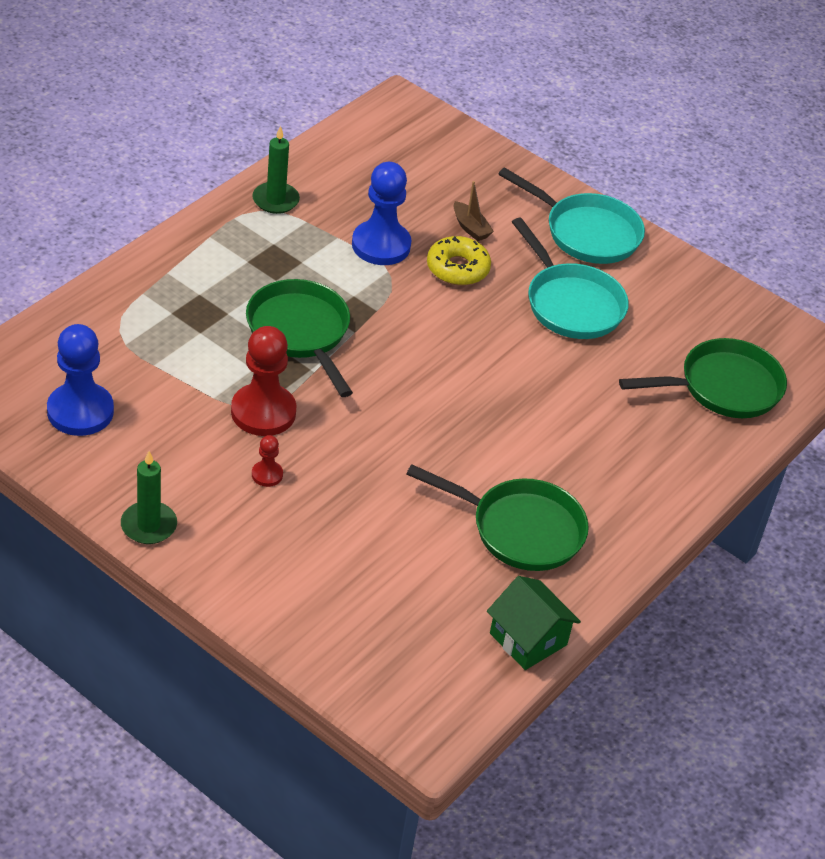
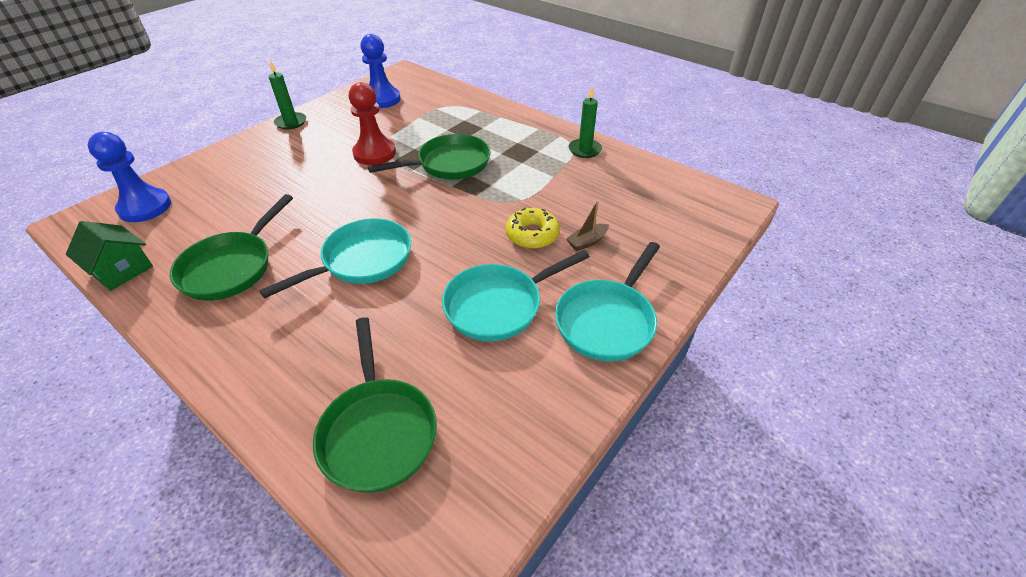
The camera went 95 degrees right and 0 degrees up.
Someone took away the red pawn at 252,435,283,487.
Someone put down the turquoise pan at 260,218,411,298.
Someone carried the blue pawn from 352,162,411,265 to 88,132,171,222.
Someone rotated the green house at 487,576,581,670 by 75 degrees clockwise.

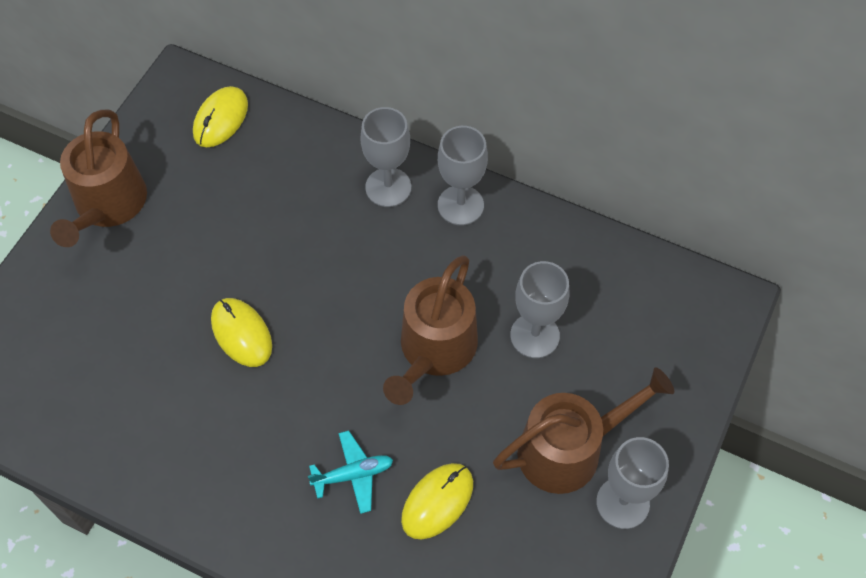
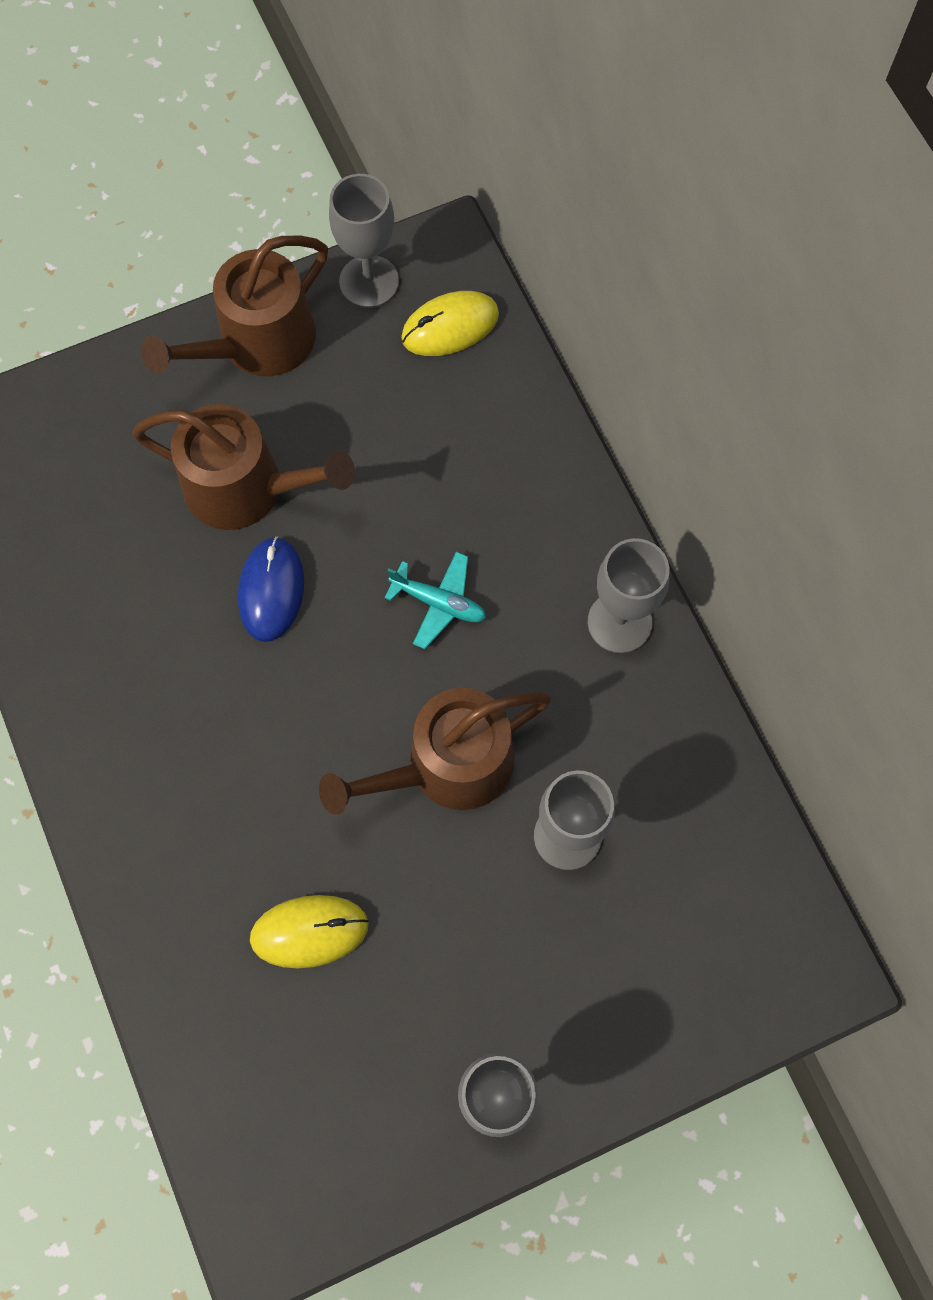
The camera went 40 degrees right and 10 degrees up.
Someone carried the turquoise plane from 308,431,393,514 to 384,552,486,649.
Someone carried the grey goblet from 360,107,411,207 to 329,174,399,308.
Someone carried the brown watering can from 493,367,674,494 to 132,404,355,530.
Someone repainted the yellow mouse at 211,298,272,367, which became the blue mouse at 238,536,304,642.

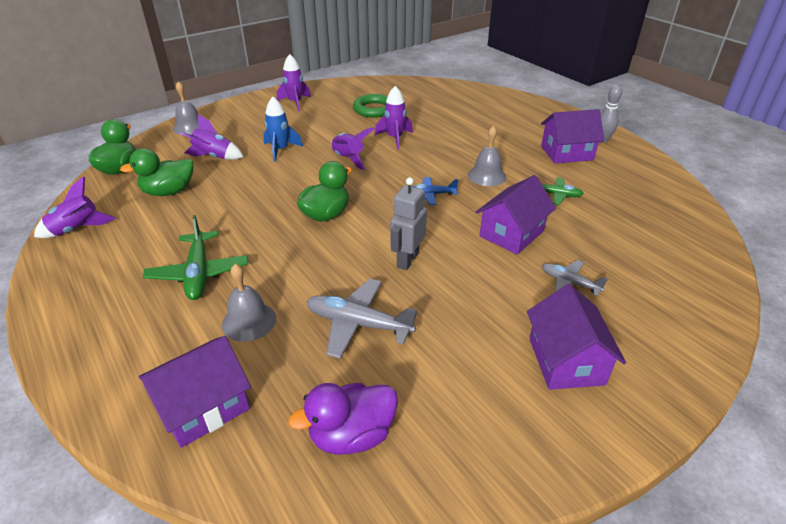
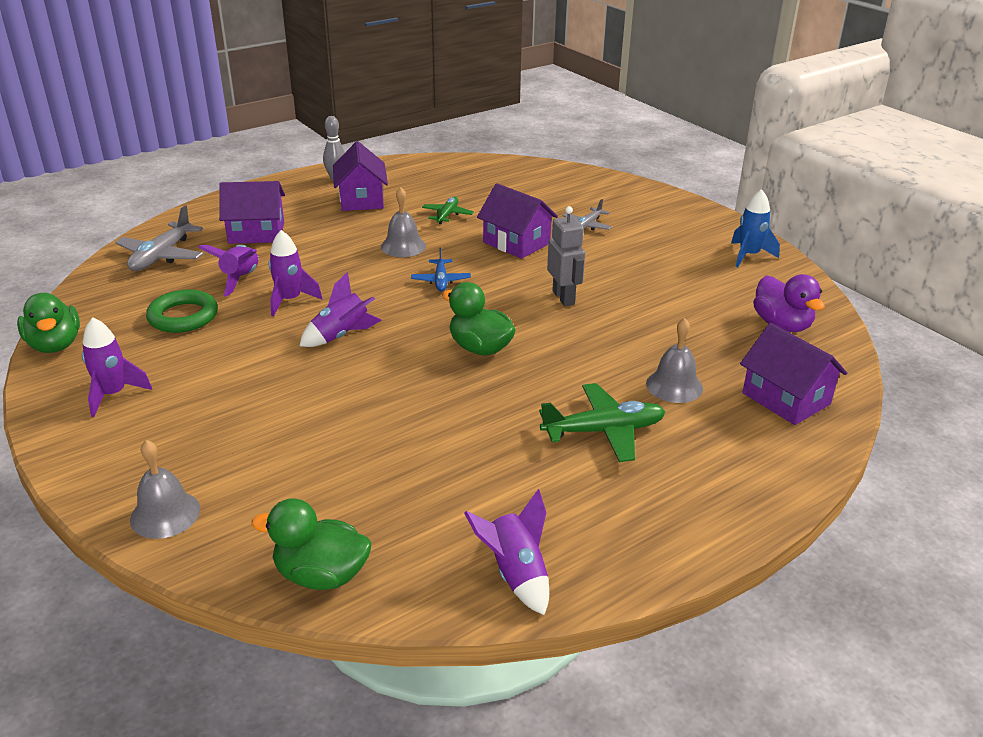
The camera went 90 degrees left and 5 degrees down.
Someone carried the green duck from 120,148,193,196 to 17,293,80,353.
Someone carried the purple rocket from 180,114,244,160 to 198,245,258,296.
Someone carried the blue rocket from 263,97,303,162 to 731,189,780,267.
Someone carried the grey plane from 307,279,418,359 to 115,205,203,271.
Someone carried the purple house from 527,284,626,390 to 219,181,285,244.
Someone rotated the grey robot at 390,177,427,270 by 135 degrees counterclockwise.

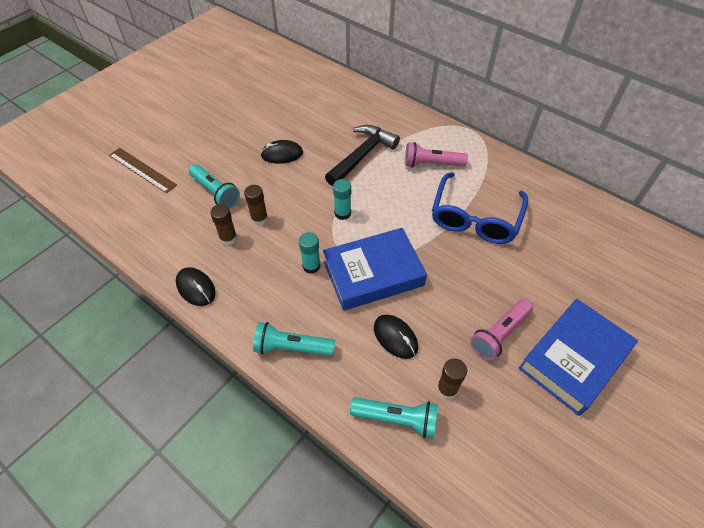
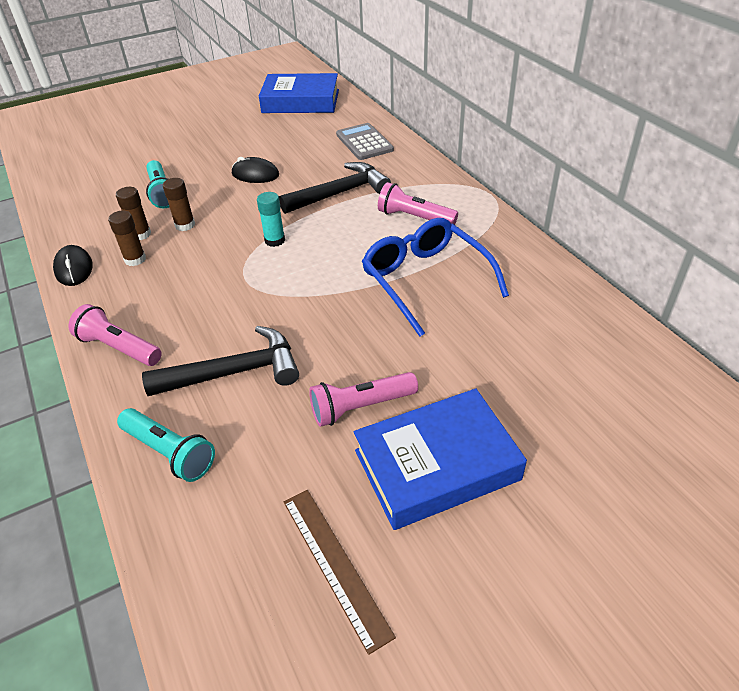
The camera went 25 degrees right and 10 degrees down.
Someone took away the turquoise glue stick at 299,232,320,274.
Someone put down the grey calculator at 336,123,394,160.
Someone carried the brown ruler from 109,148,177,193 to 284,490,396,655.
Someone carried the blue book from 323,228,427,311 to 259,73,339,113.
Someone carried the brown glue stick from 437,358,467,399 to 108,211,146,266.
Someone swapped the black mouse at 374,315,418,359 for the black hammer at 142,326,299,396.
Someone repainted the turquoise flashlight at 253,322,335,356, which became the pink flashlight at 68,304,162,366.
Someone rotated the blue glasses at 432,172,528,244 by 105 degrees clockwise.

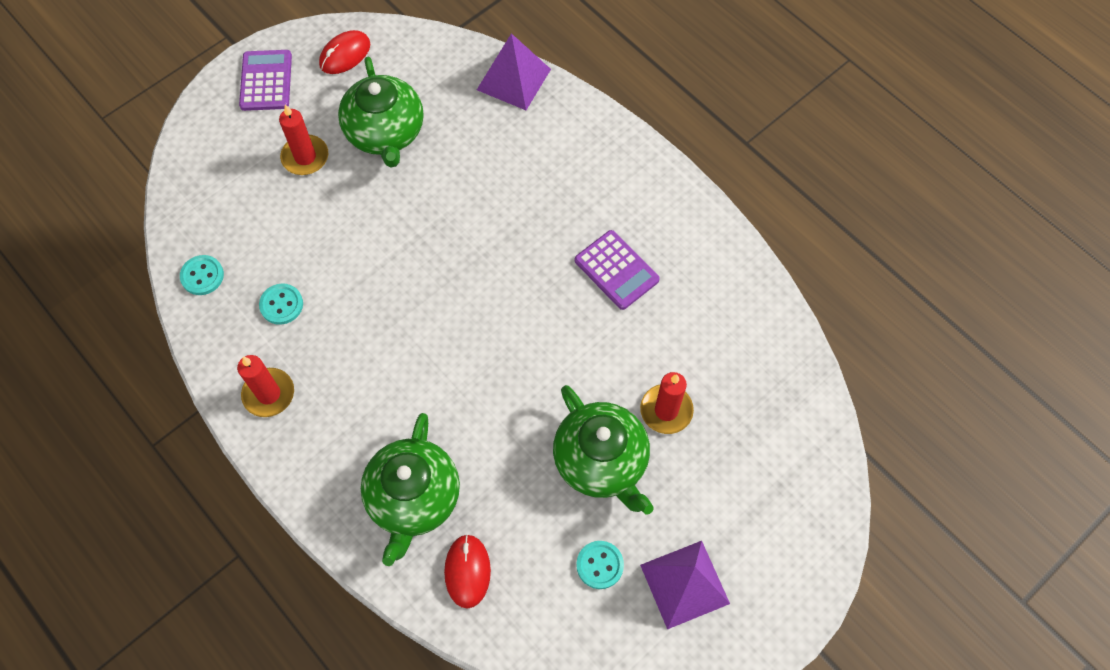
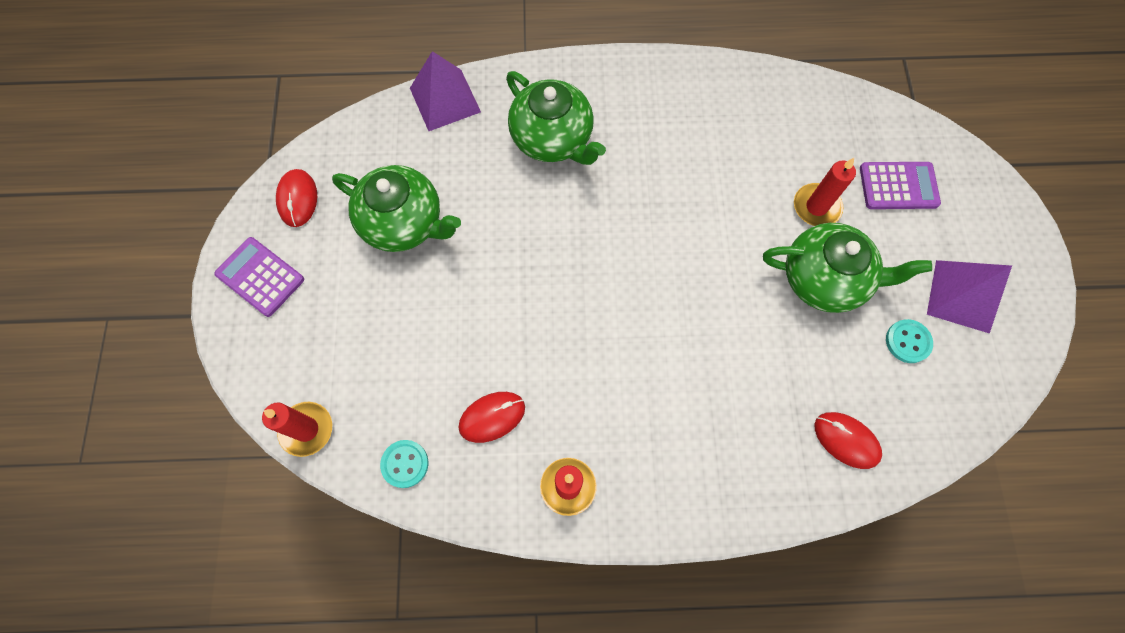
The camera went 50 degrees left and 5 degrees up.
Someone carried the red candle from 279,104,328,175 to 262,402,332,457.
Someone carried the green teapot from 361,413,460,566 to 506,71,606,165.
Someone carried the purple calculator from 575,230,660,310 to 860,162,941,209.
Someone swapped the turquoise button at 259,284,303,325 for the red mouse at 458,392,525,443.

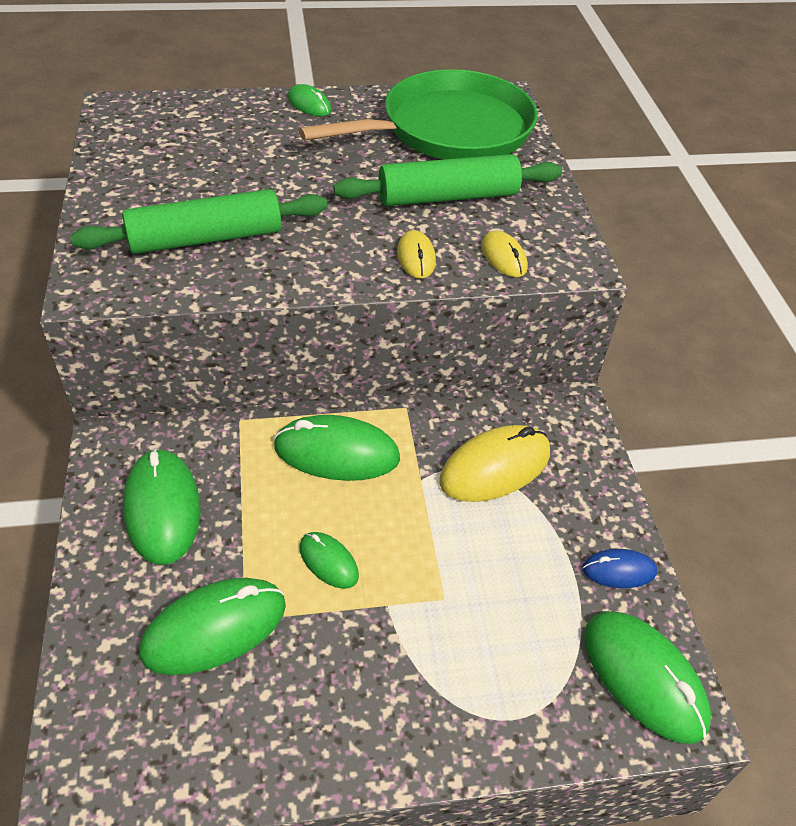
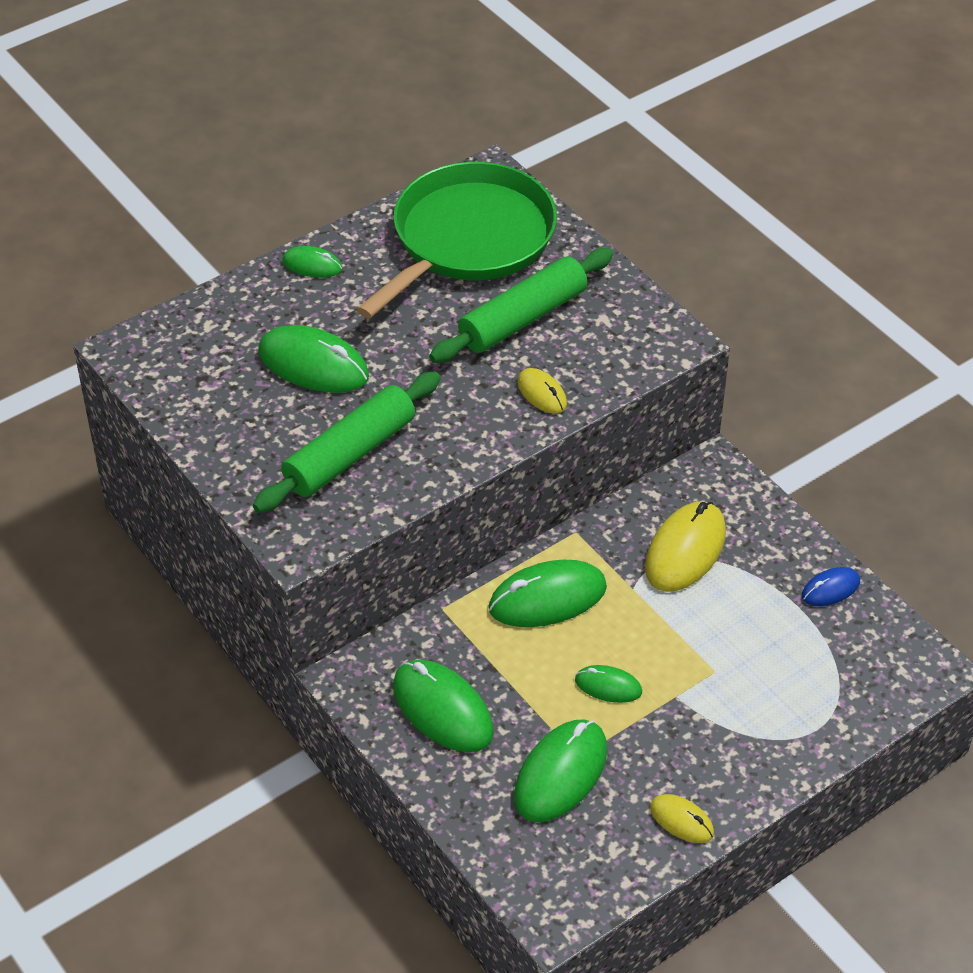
The camera went 25 degrees left and 0 degrees up.
Someone carried the yellow mouse from 481,231,528,277 to 650,794,714,843.
Someone carried the green mouse from 584,611,711,744 to 258,325,369,393.

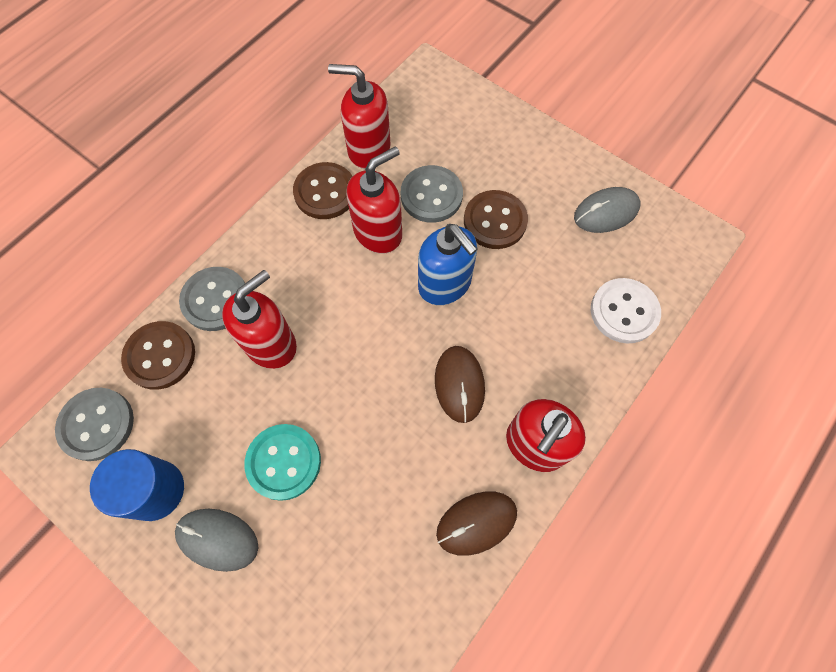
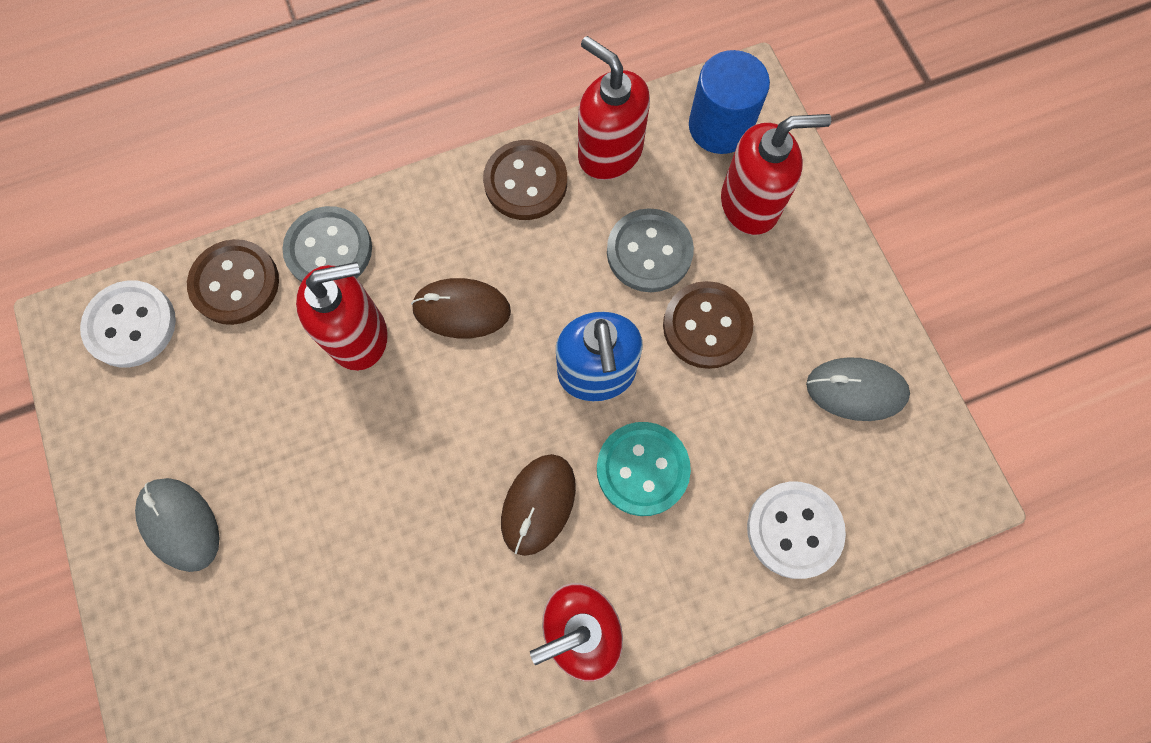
The camera went 30 degrees right and 5 degrees up.
Someone carried the blue cylinder from 90,449,184,521 to 689,50,770,154.
Someone carried the turquoise button from 245,424,321,501 to 597,422,691,516.
Someone carried the red soap dispenser from 346,146,402,254 to 721,114,831,235.
Someone carried the brown mouse from 436,492,517,556 to 411,278,511,338.
Someone repainted the grey button at 55,388,134,461, which became the white button at 80,280,176,368.

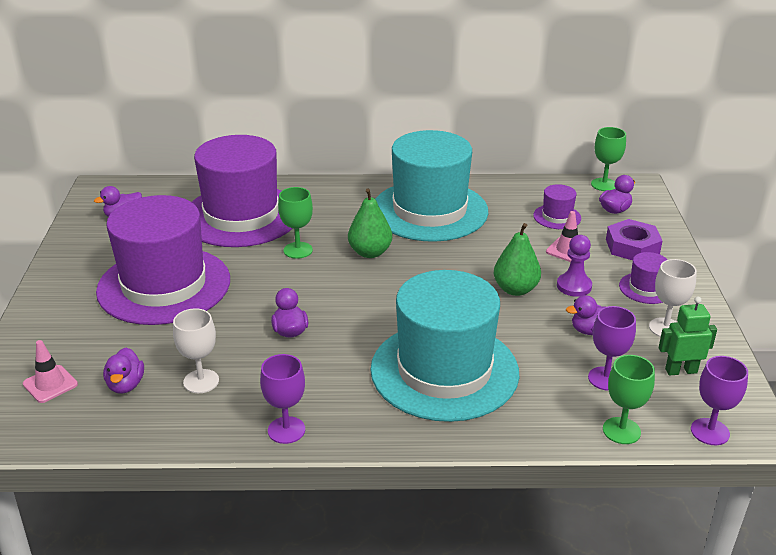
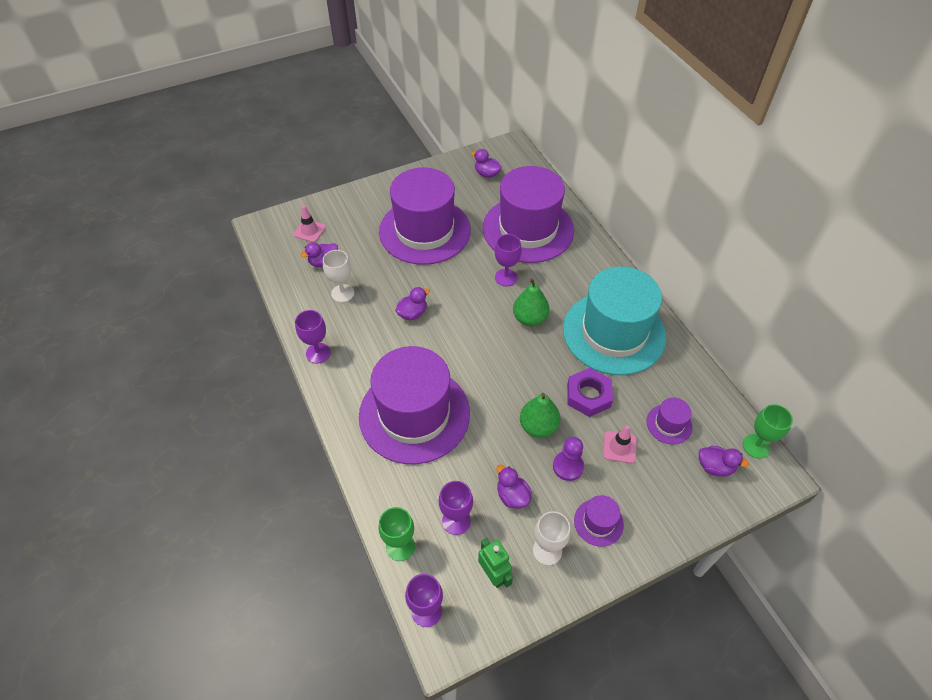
The camera went 65 degrees right and 20 degrees up.
Someone carried the purple nut from 606,219,662,260 to 567,368,613,417.
Someone repainted the green goblet at 278,187,313,259, which became the purple goblet at 495,234,522,286.
Someone repainted the turquoise hat at 370,270,519,422, which became the purple hat at 359,346,470,464.

